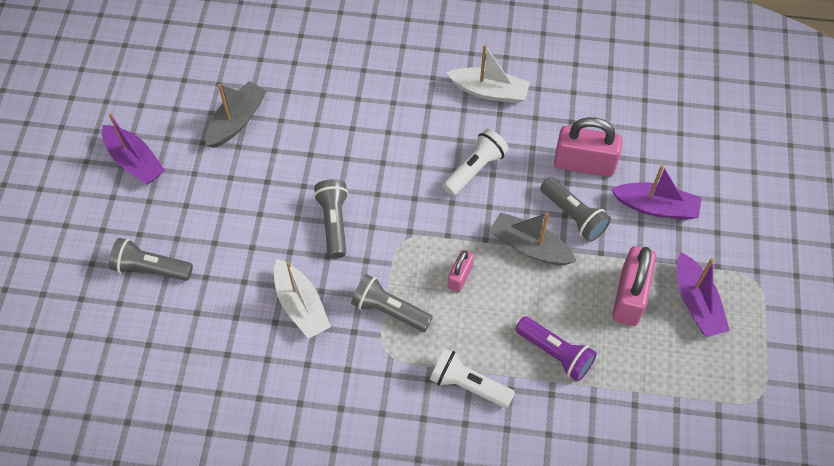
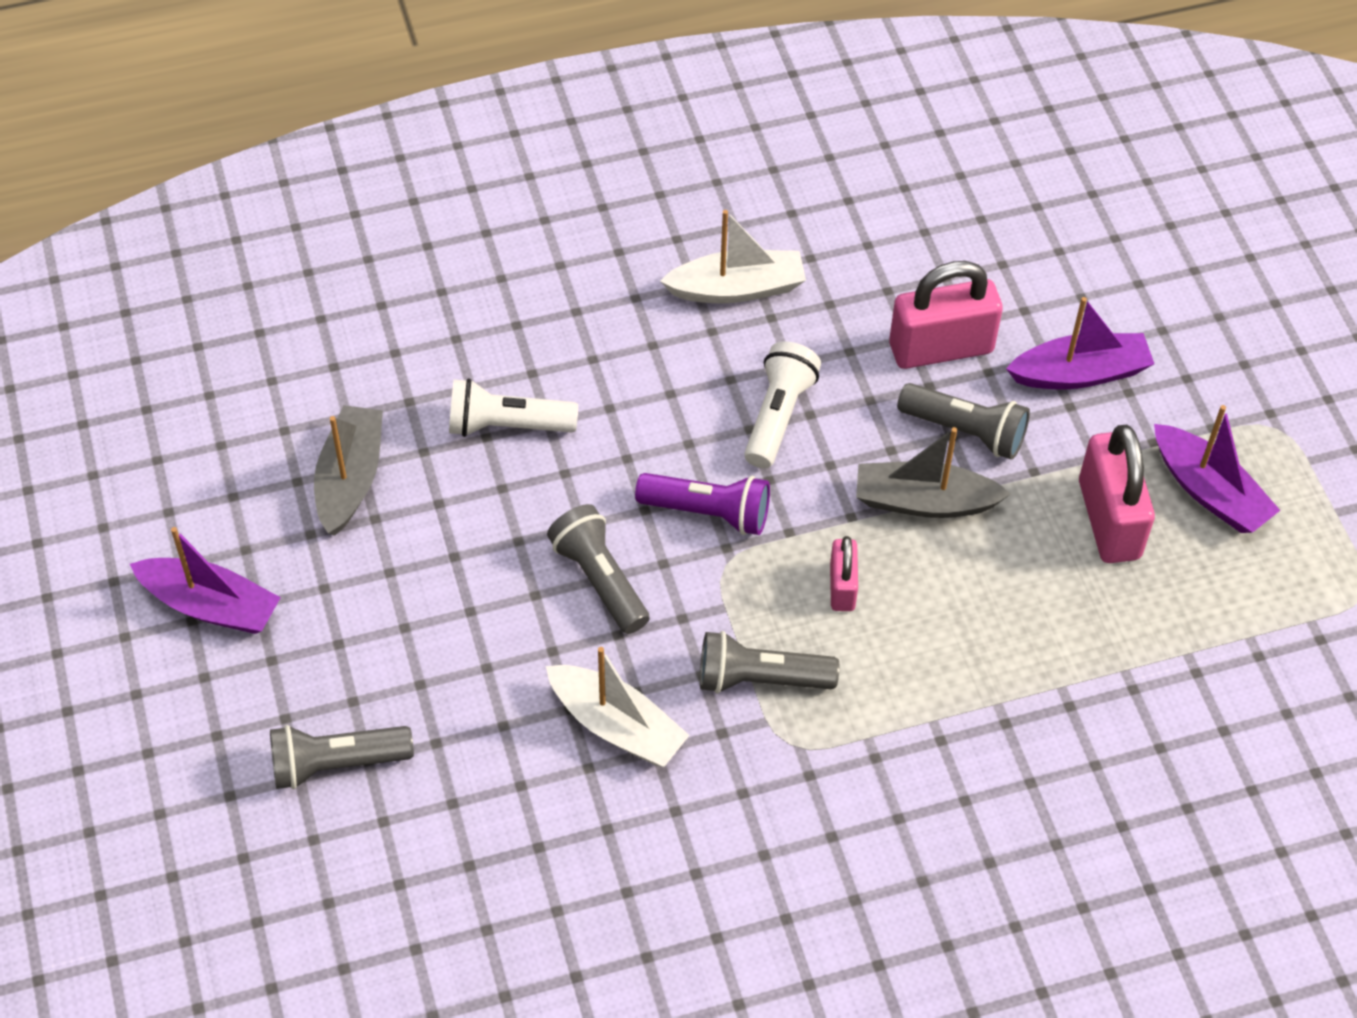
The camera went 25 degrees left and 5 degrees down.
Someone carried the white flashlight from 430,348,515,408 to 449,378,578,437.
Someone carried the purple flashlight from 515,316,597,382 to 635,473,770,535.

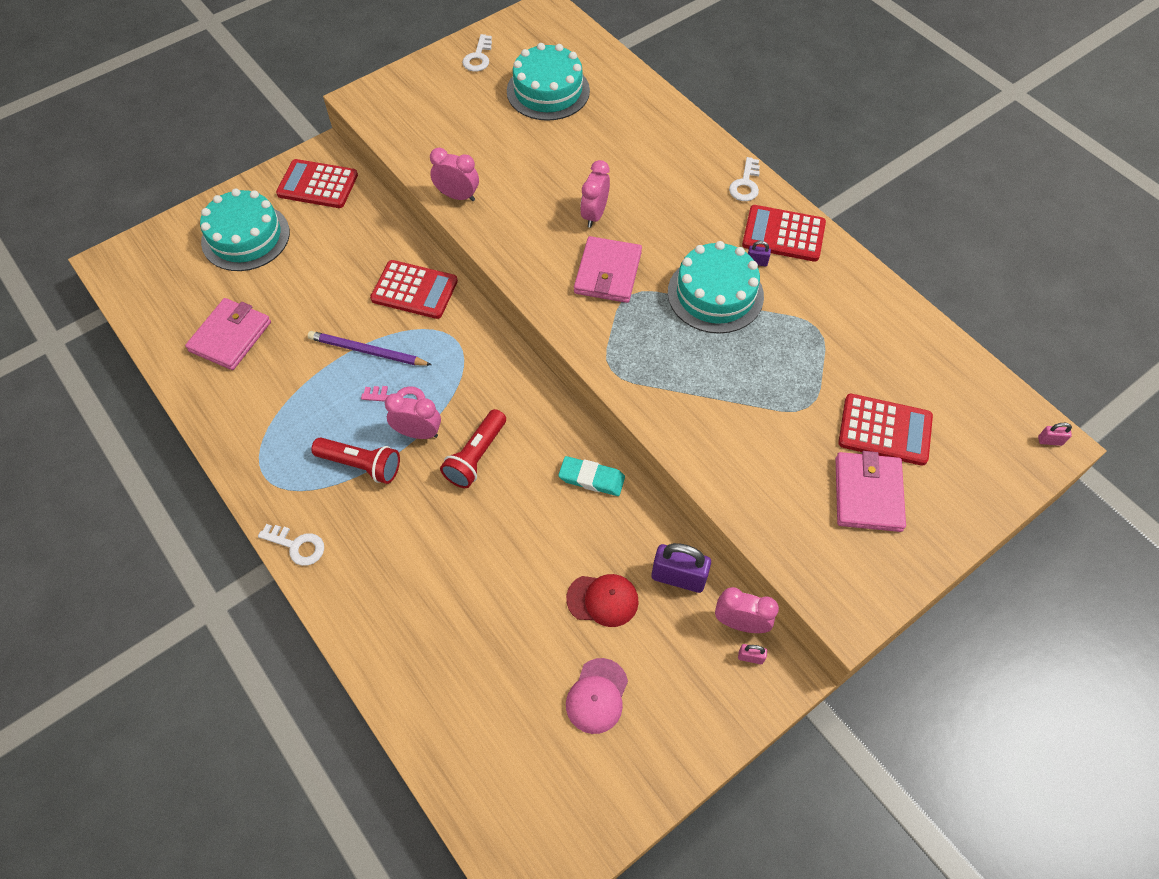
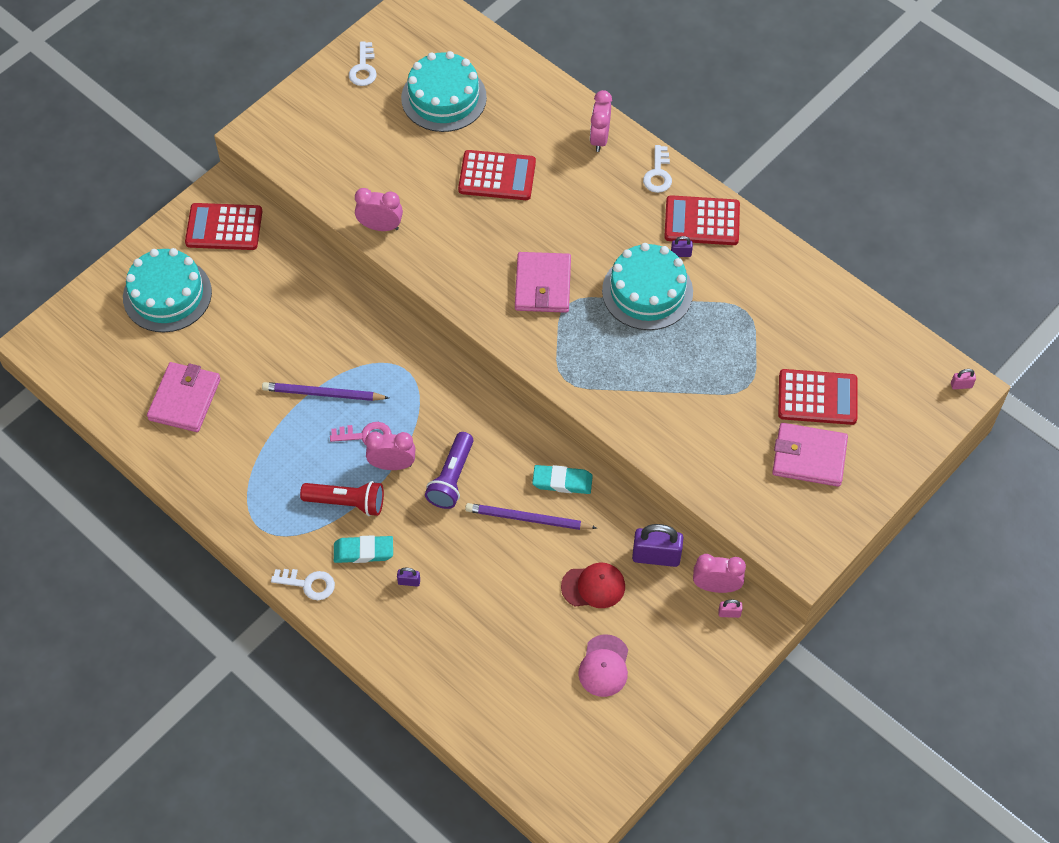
The camera went 10 degrees left and 0 degrees up.
Someone put down the turquoise eraser at 334,535,393,563.
Someone put down the purple padlock at 397,568,420,587.
Someone put down the purple pencil at 465,503,597,530.
Someone carried the red calculator from 370,260,458,319 to 458,150,536,200.
Someone carried the pink clock from 580,160,610,228 to 590,90,612,152.
Someone repainted the red flashlight at 440,409,506,488, which became the purple flashlight at 425,432,473,509.
Someone rotated the pink wallet at 835,451,906,532 by 75 degrees counterclockwise.

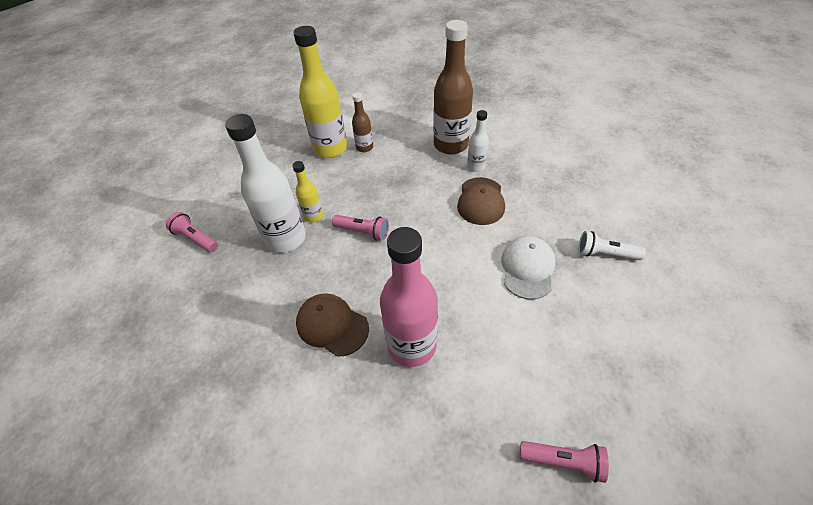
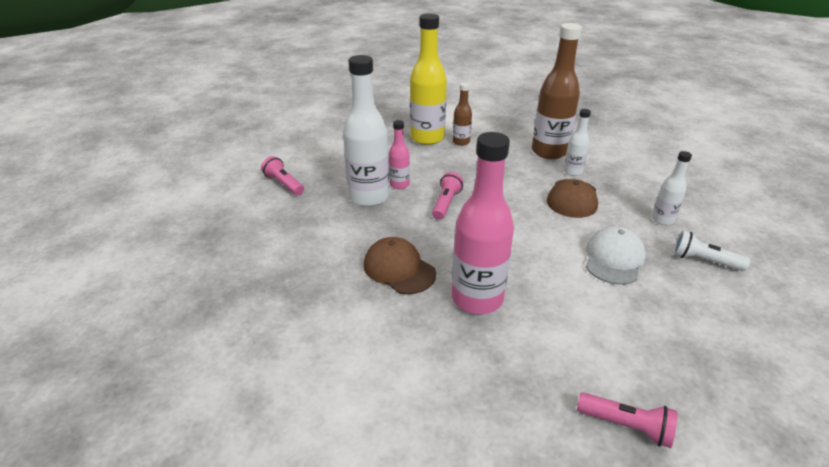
The camera went 10 degrees right and 15 degrees down.
Someone put down the white bottle at 651,151,692,225.
Someone repainted the yellow bottle at 292,161,323,223, which became the pink bottle at 389,120,410,189.
Someone rotated the pink flashlight at 332,215,389,241 by 105 degrees counterclockwise.

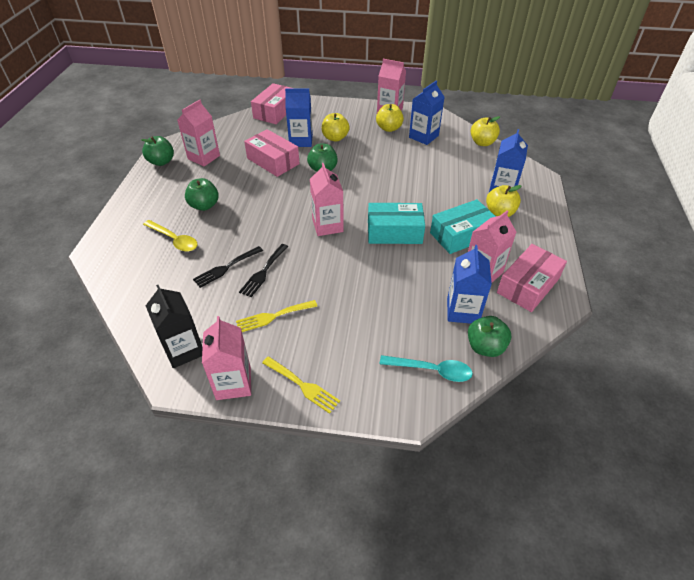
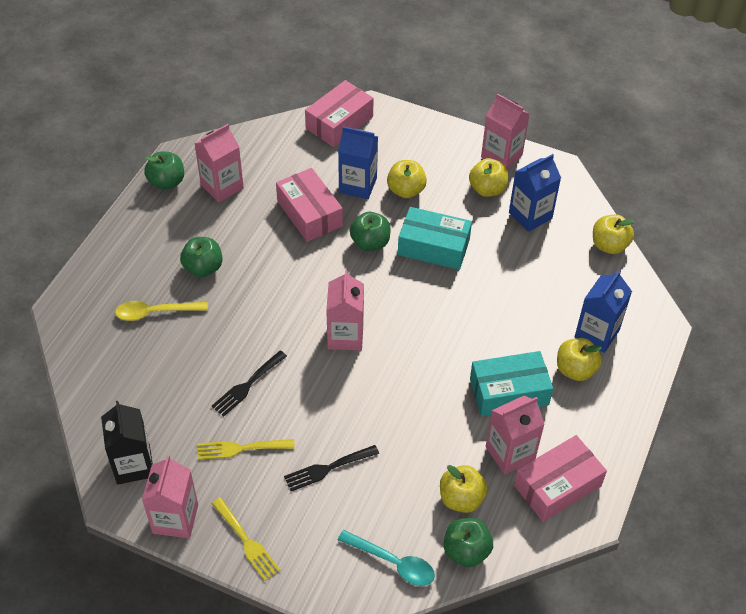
The camera went 15 degrees right and 5 degrees up.
Someone carried the black fork from 193,246,263,288 to 284,445,379,491.
Someone carried the turquoise box from 368,203,425,244 to 398,207,472,270.
Someone swapped the blue carton at 447,245,492,324 for the yellow apple at 440,465,488,513.
Someone rotated the yellow spoon at 143,220,198,251 by 120 degrees clockwise.

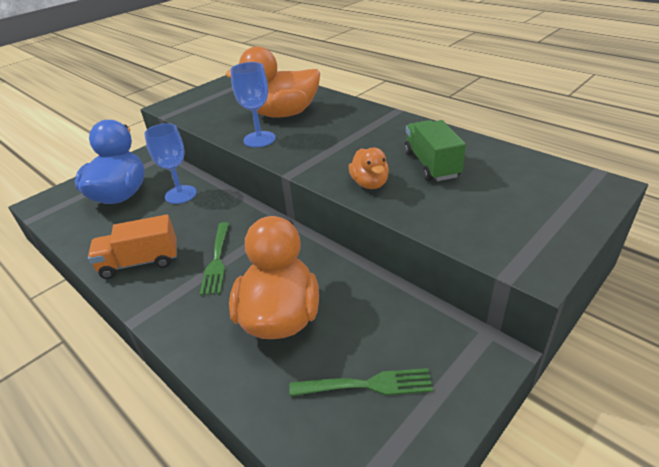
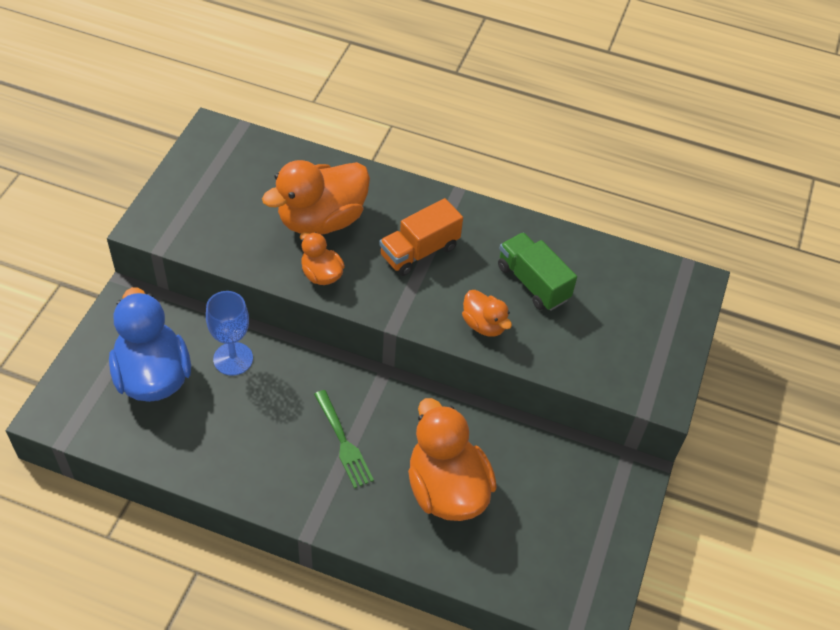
The camera went 30 degrees left and 15 degrees up.
Someone took away the green fork at 289,368,433,396.
Someone carried the orange truck from 88,215,177,279 to 379,198,463,276.
Someone swapped the blue goblet at 231,62,276,147 for the orange duck at 300,232,345,285.

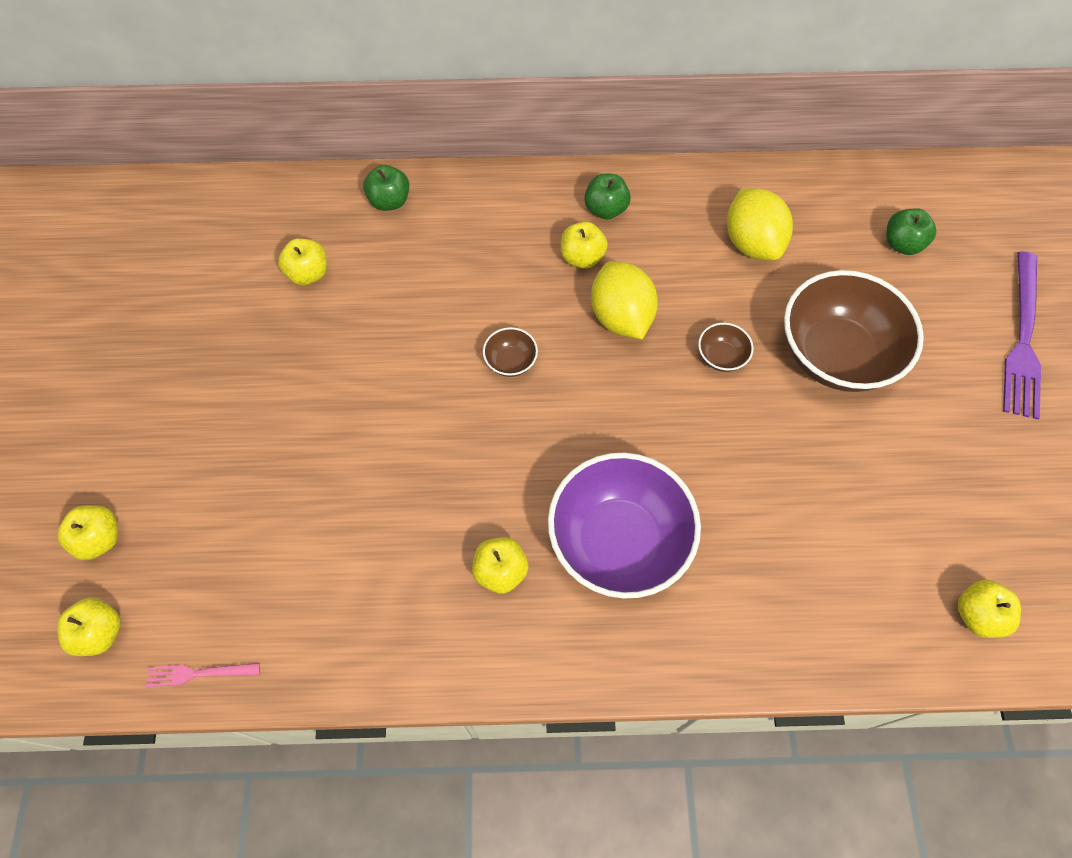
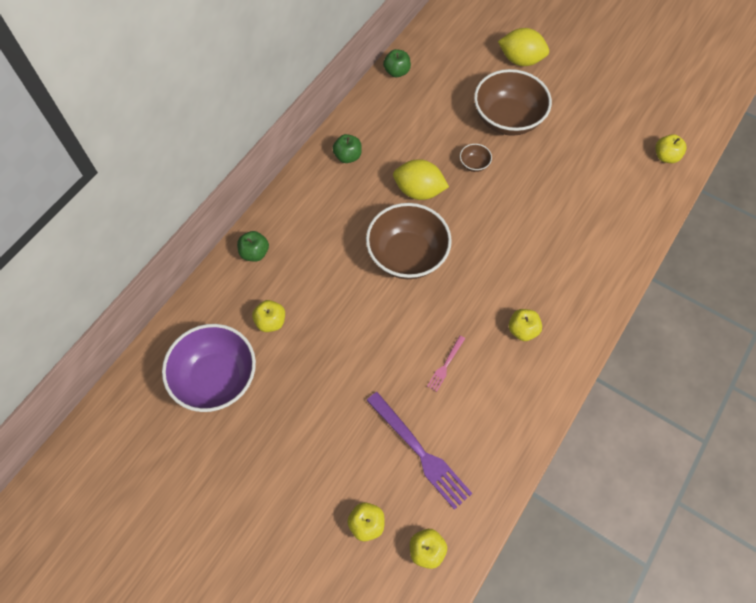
The camera went 55 degrees left and 0 degrees up.
Someone took away the yellow apple at 561,222,608,269.
Someone carried the pink fork from 146,663,260,687 to 427,335,465,392.
Someone carried the purple bowl from 548,453,701,599 to 162,324,256,412.
Someone carried the yellow lemon from 727,188,793,261 to 498,28,549,66.
Someone carried the green apple from 886,208,936,255 to 383,49,411,77.
Someone carried the purple fork from 1003,252,1041,419 to 366,392,472,510.
Someone scaled the brown bowl at 483,327,538,377 by 2.42.

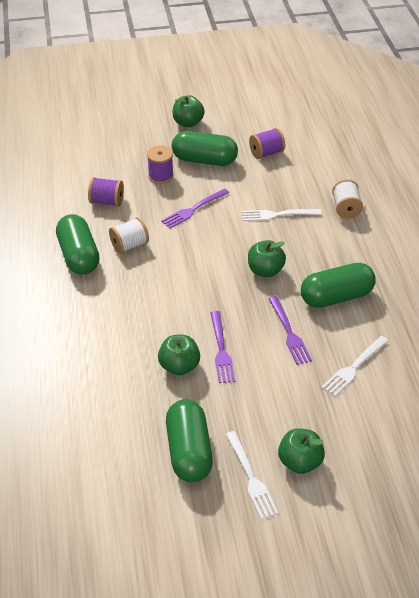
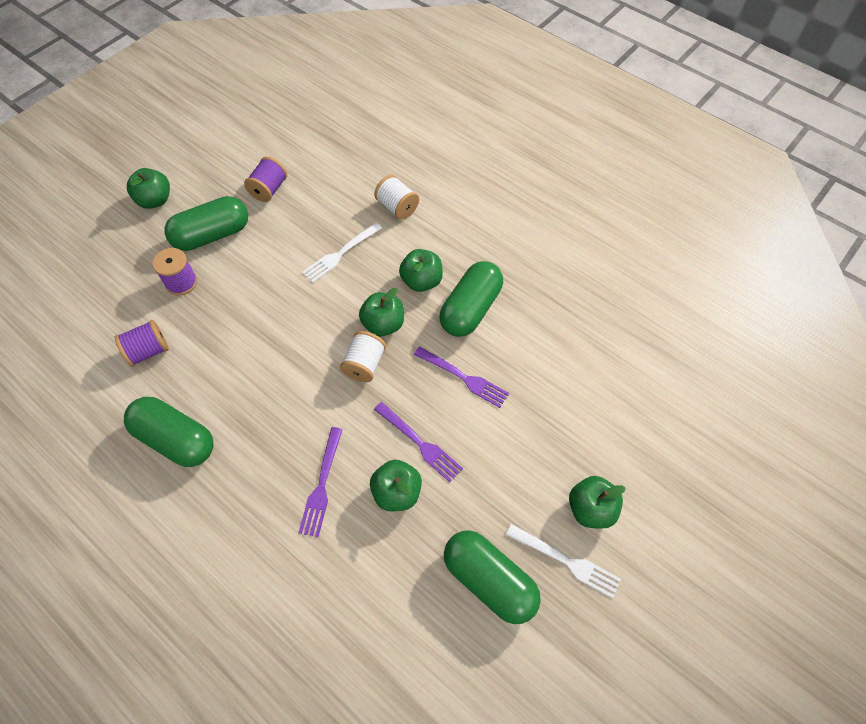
The camera went 40 degrees left and 15 degrees up.
Someone took away the white fork at 321,336,389,397.
Someone put down the green apple at 399,249,443,292.
Someone carried the white spool from 109,217,149,254 to 340,331,386,382.
Someone carried the purple fork from 161,189,229,228 to 298,427,343,537.

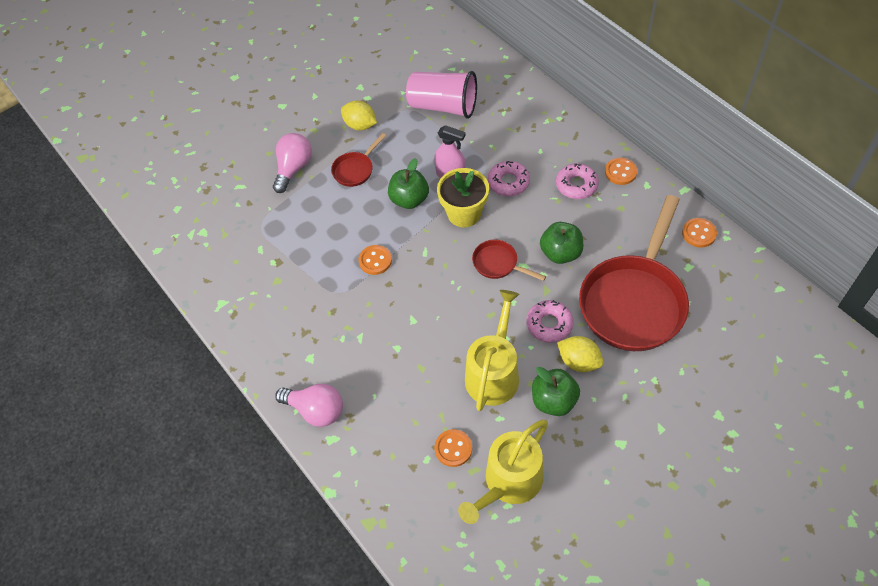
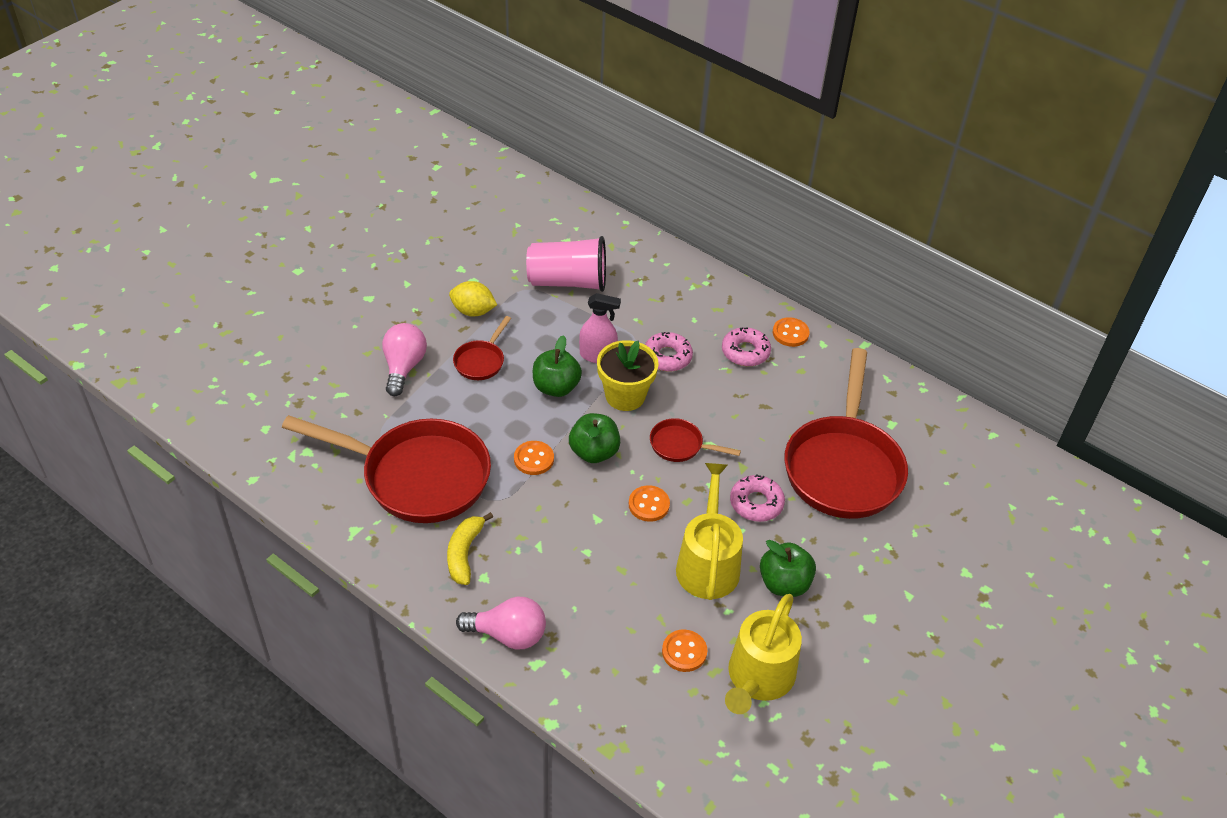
The camera went 20 degrees left and 10 degrees down.
Someone took away the yellow lemon at 557,336,604,372.
Someone put down the red pan at 282,415,491,523.
Someone put down the yellow banana at 447,512,493,585.
Someone carried the green apple from 540,222,583,264 to 569,413,620,463.
Someone carried the orange button from 682,218,717,248 to 629,485,670,522.

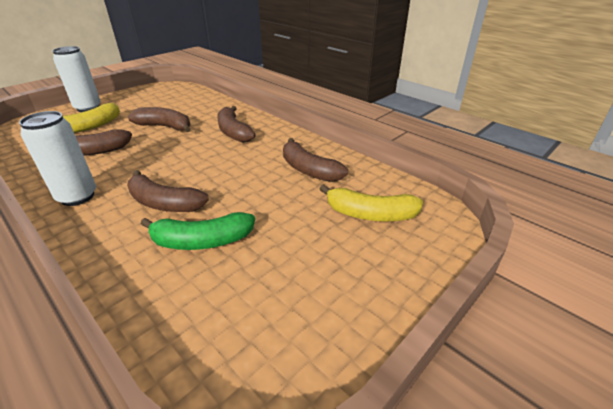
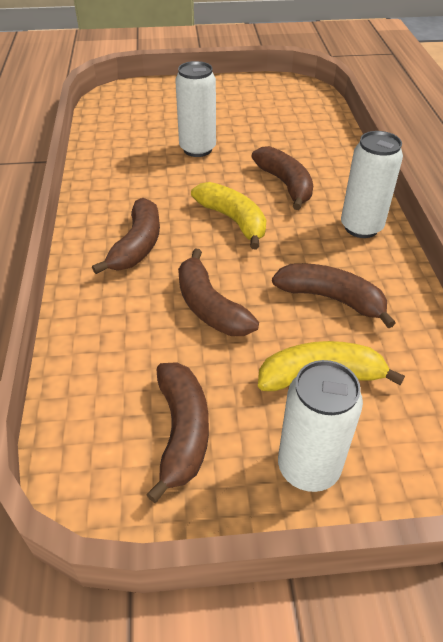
The camera went 140 degrees left and 10 degrees up.
Someone took away the green banana at 141,212,255,250.
Someone put down the white can at 175,61,216,157.
Someone carried the brown banana from 283,138,348,182 to 146,362,209,503.
Someone carried the yellow banana from 320,184,423,221 to 191,182,266,249.

